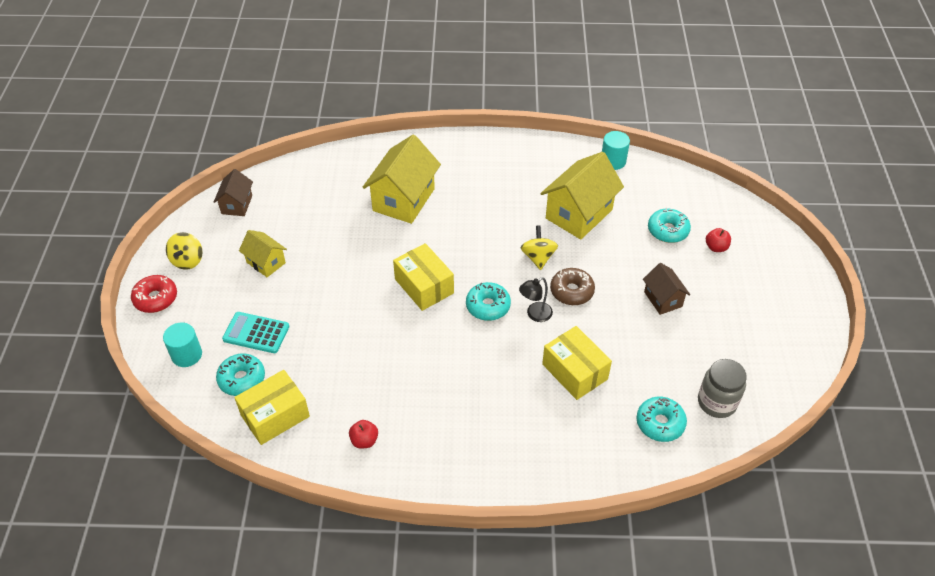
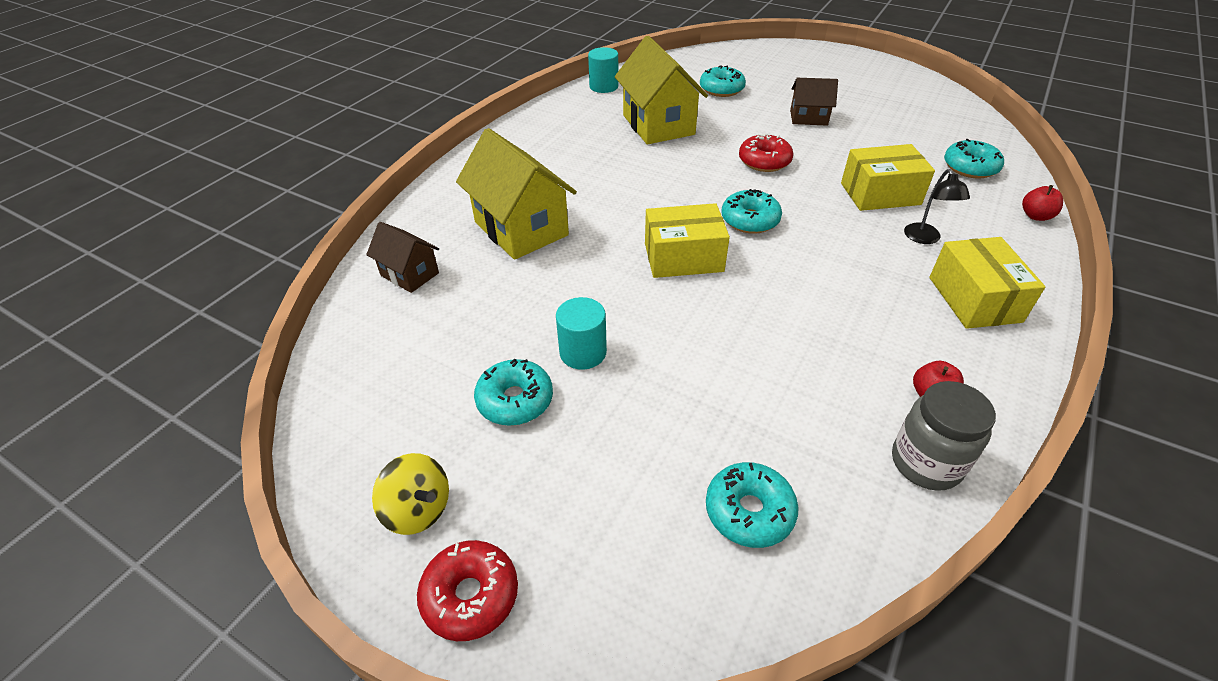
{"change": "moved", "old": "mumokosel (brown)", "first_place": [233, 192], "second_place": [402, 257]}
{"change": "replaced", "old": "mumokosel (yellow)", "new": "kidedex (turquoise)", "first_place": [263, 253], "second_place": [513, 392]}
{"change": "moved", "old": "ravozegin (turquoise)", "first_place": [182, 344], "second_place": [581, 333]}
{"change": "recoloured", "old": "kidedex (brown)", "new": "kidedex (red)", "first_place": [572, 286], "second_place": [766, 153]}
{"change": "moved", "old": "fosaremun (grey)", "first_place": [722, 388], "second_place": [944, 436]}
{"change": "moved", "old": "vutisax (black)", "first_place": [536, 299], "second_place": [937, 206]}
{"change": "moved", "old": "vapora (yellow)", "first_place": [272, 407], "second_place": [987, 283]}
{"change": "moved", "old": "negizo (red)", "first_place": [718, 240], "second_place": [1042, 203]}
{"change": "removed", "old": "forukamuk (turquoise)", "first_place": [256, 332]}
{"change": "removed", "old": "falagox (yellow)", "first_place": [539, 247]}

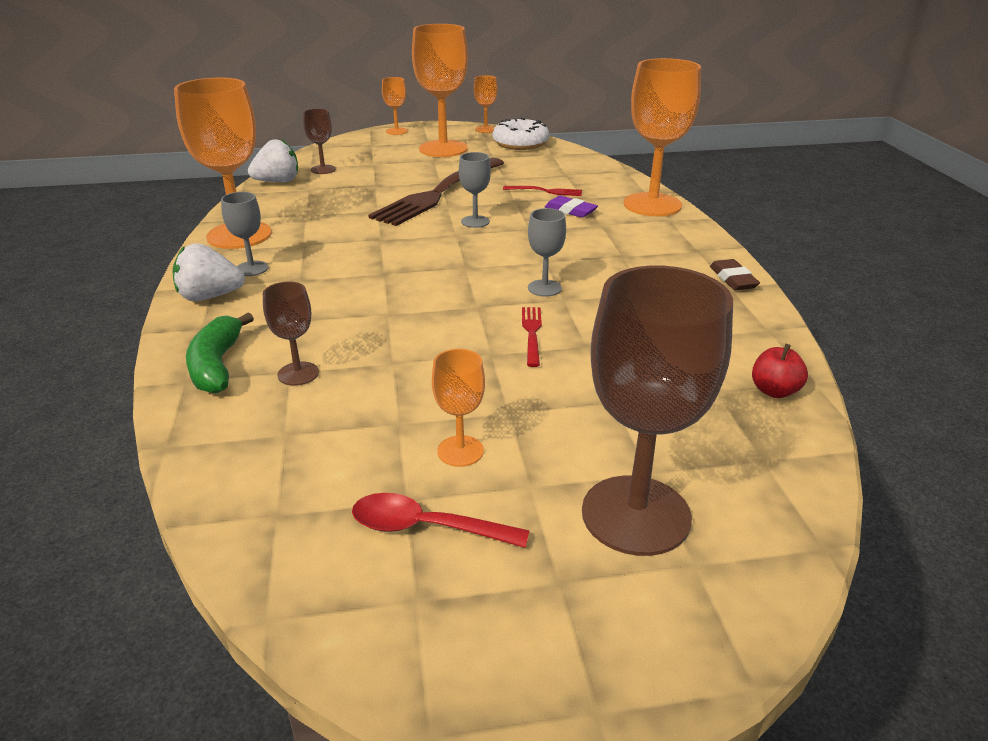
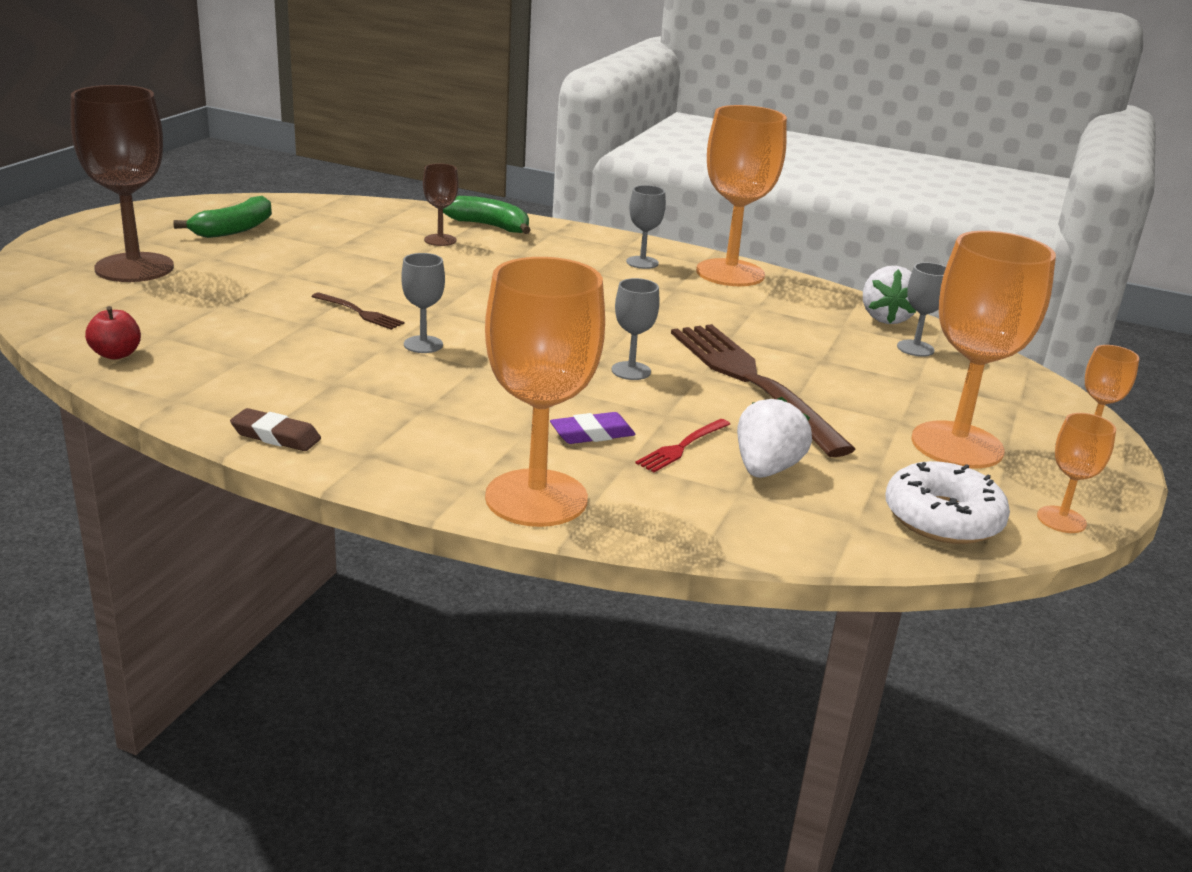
{"change": "replaced", "old": "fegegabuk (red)", "new": "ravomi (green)", "first_place": [441, 520], "second_place": [222, 217]}
{"change": "recoloured", "old": "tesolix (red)", "new": "tesolix (brown)", "first_place": [532, 337], "second_place": [358, 311]}
{"change": "moved", "old": "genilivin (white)", "first_place": [208, 272], "second_place": [774, 437]}
{"change": "recoloured", "old": "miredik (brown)", "new": "miredik (grey)", "first_place": [319, 141], "second_place": [921, 309]}
{"change": "removed", "old": "miredik (orange)", "first_place": [458, 408]}

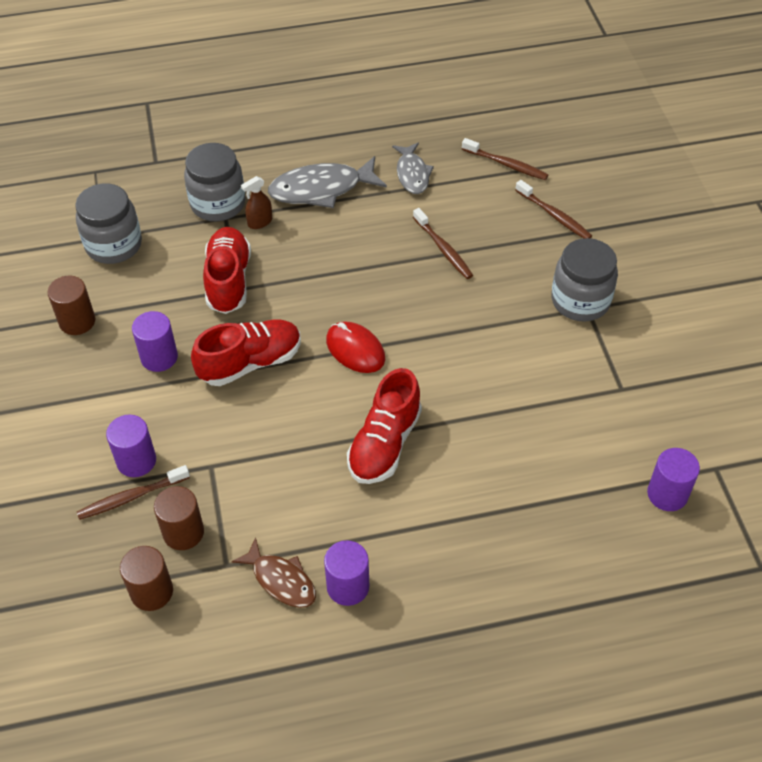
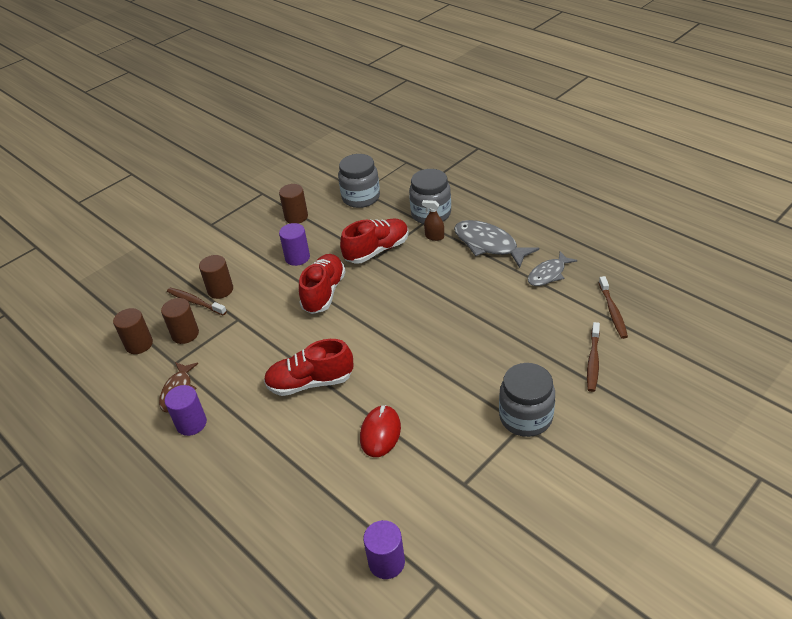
{"change": "recoloured", "old": "ravozegin (purple)", "new": "ravozegin (brown)", "first_place": [131, 446], "second_place": [216, 277]}
{"change": "turned", "old": "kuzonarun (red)", "first_place": [246, 352], "second_place": [322, 284], "degrees": -105}
{"change": "moved", "old": "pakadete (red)", "first_place": [355, 347], "second_place": [380, 431]}
{"change": "removed", "old": "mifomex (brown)", "first_place": [443, 243]}

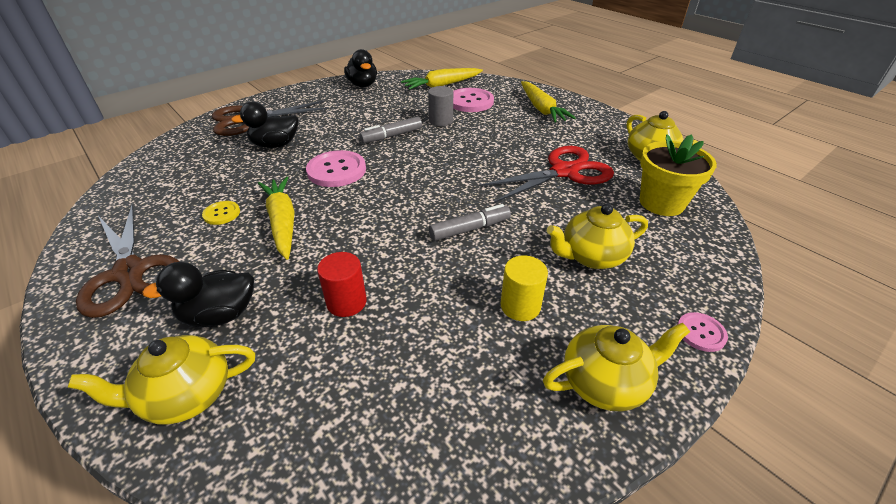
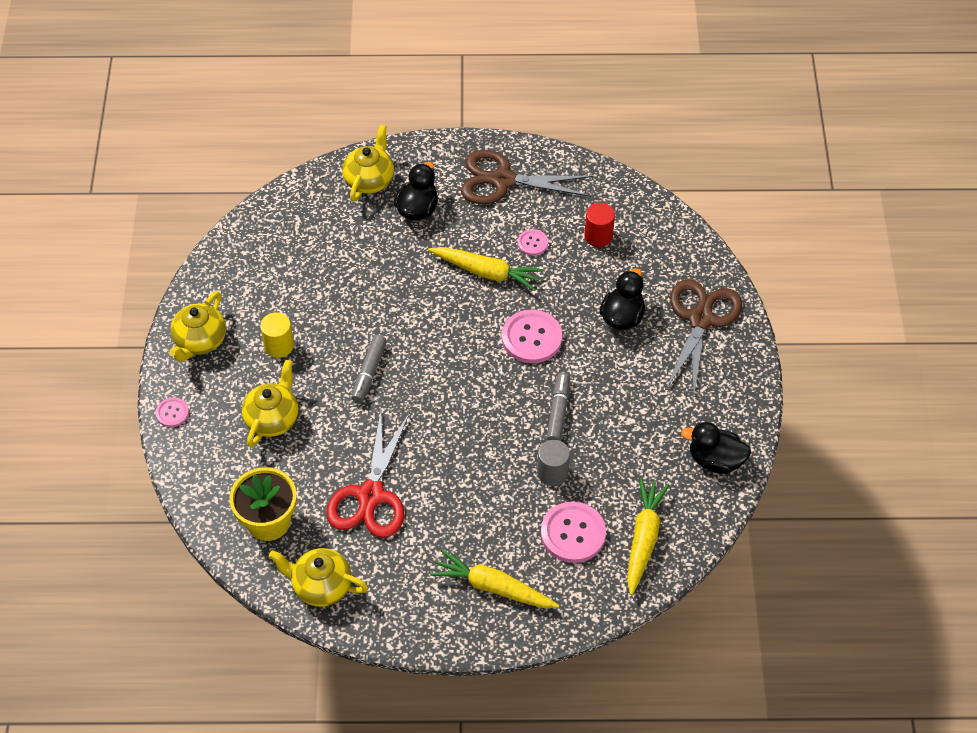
{"change": "recoloured", "old": "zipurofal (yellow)", "new": "zipurofal (pink)", "first_place": [221, 213], "second_place": [533, 242]}
{"change": "moved", "old": "ravozegin (red)", "first_place": [342, 284], "second_place": [599, 225]}

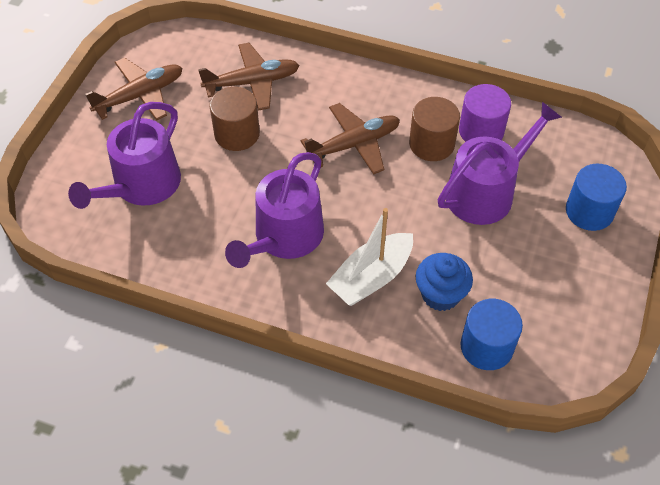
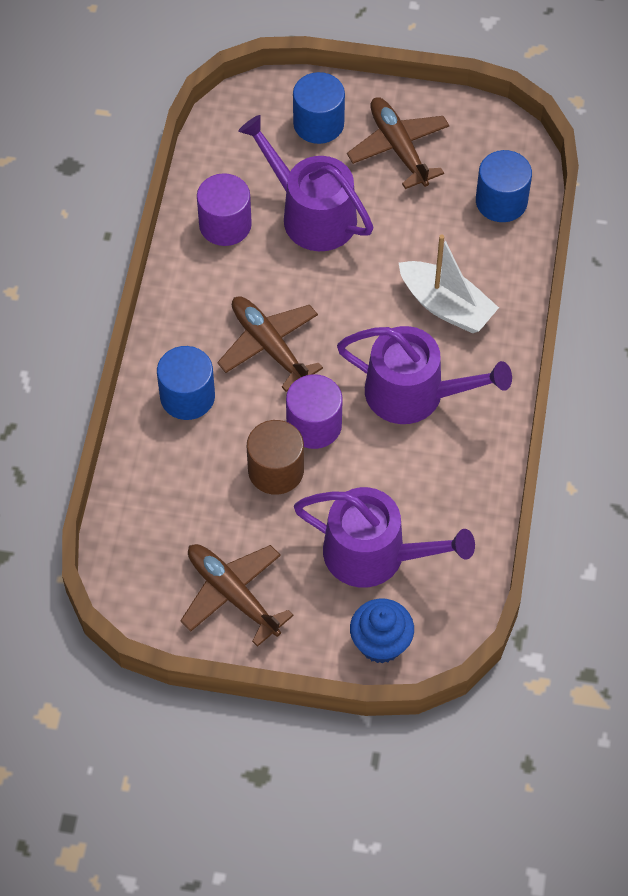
{"change": "added", "new": "ravozegin (blue)", "second_place": [186, 383]}
{"change": "added", "new": "ravozegin (purple)", "second_place": [314, 411]}
{"change": "moved", "old": "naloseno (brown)", "first_place": [249, 77], "second_place": [398, 143]}
{"change": "moved", "old": "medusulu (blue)", "first_place": [444, 282], "second_place": [382, 631]}
{"change": "removed", "old": "ravozegin (brown)", "first_place": [434, 129]}

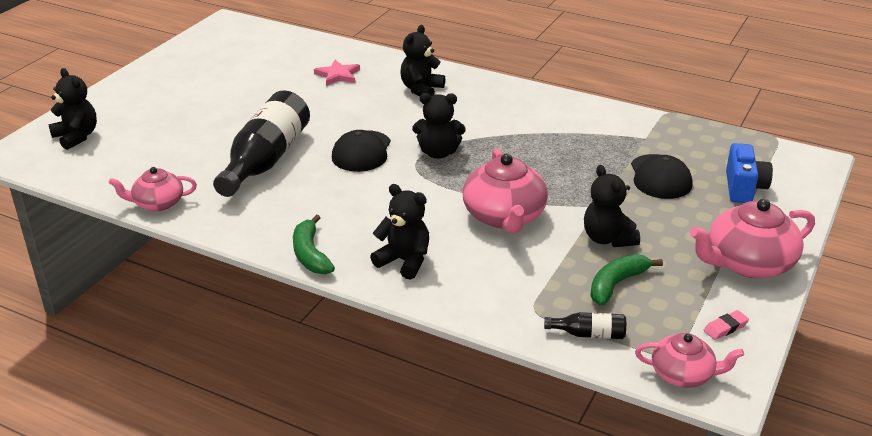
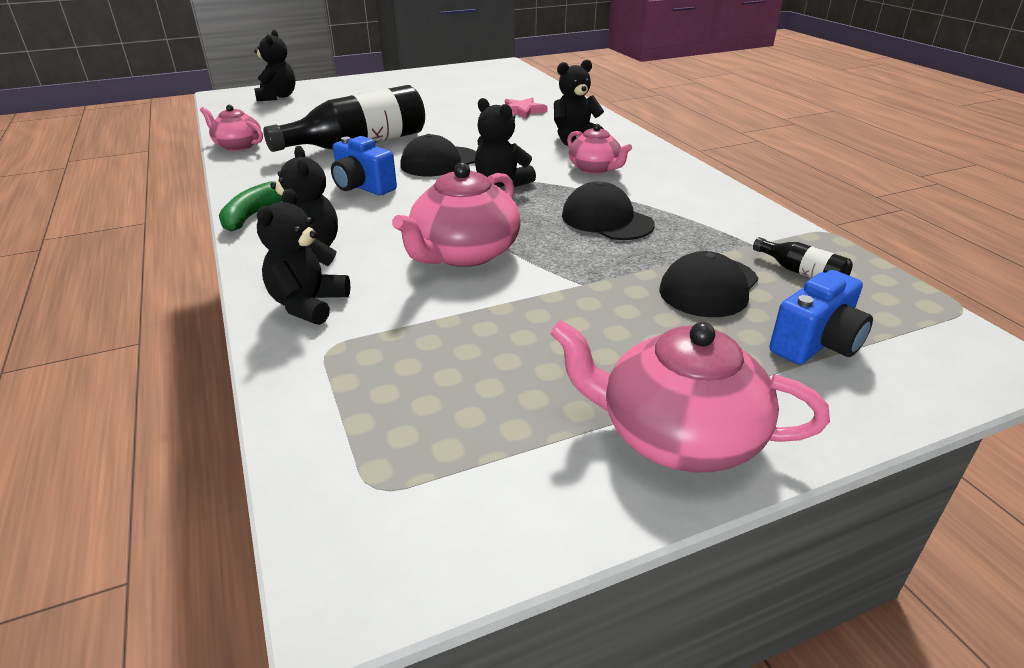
{"change": "moved", "old": "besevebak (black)", "first_place": [612, 206], "second_place": [303, 257]}
{"change": "added", "new": "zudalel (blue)", "second_place": [364, 165]}
{"change": "added", "new": "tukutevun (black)", "second_place": [608, 210]}
{"change": "moved", "old": "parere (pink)", "first_place": [689, 360], "second_place": [599, 149]}
{"change": "moved", "old": "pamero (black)", "first_place": [585, 325], "second_place": [803, 257]}
{"change": "removed", "old": "ravomi (green)", "first_place": [626, 280]}
{"change": "removed", "old": "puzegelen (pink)", "first_place": [726, 325]}

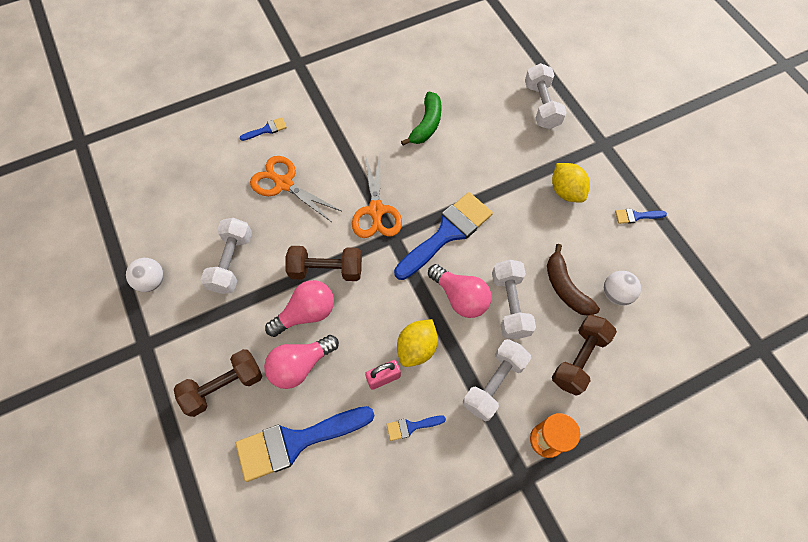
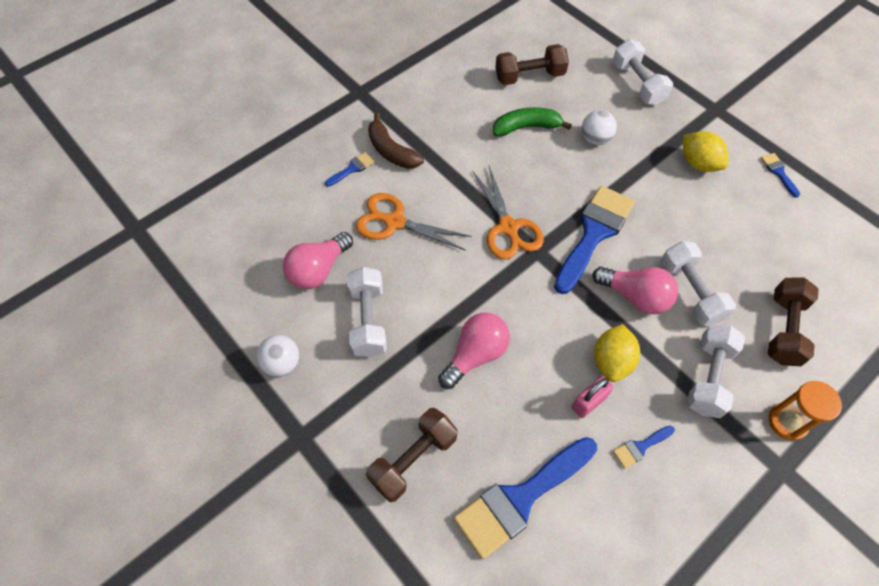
{"change": "moved", "old": "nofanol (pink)", "first_place": [301, 362], "second_place": [318, 260]}
{"change": "moved", "old": "ravomi (brown)", "first_place": [573, 280], "second_place": [396, 140]}
{"change": "turned", "old": "ravomi (green)", "first_place": [421, 118], "second_place": [532, 122], "degrees": -105}
{"change": "moved", "old": "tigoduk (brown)", "first_place": [323, 263], "second_place": [532, 64]}
{"change": "moved", "old": "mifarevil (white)", "first_place": [622, 288], "second_place": [599, 127]}
{"change": "turned", "old": "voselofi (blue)", "first_place": [641, 216], "second_place": [780, 175], "degrees": 90}

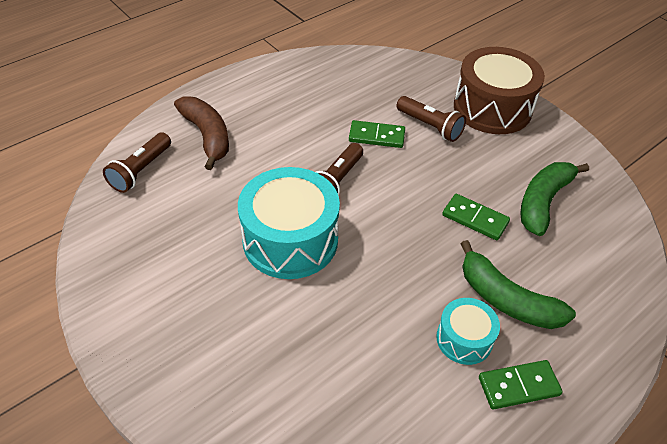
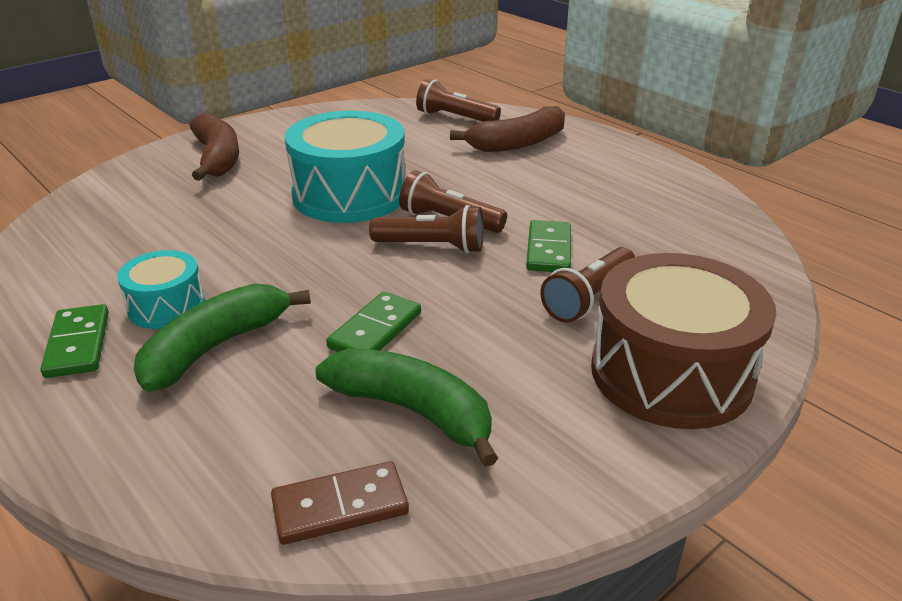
{"change": "added", "new": "ravomi (brown)", "second_place": [214, 147]}
{"change": "added", "new": "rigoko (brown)", "second_place": [340, 503]}
{"change": "added", "new": "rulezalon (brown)", "second_place": [426, 229]}

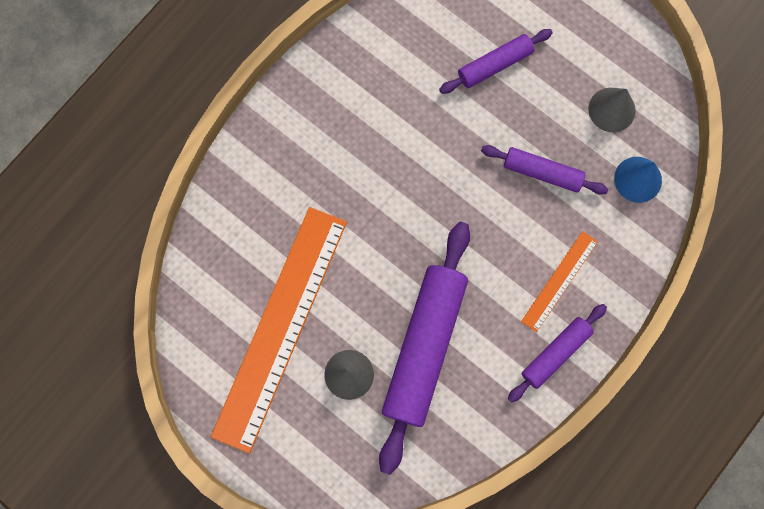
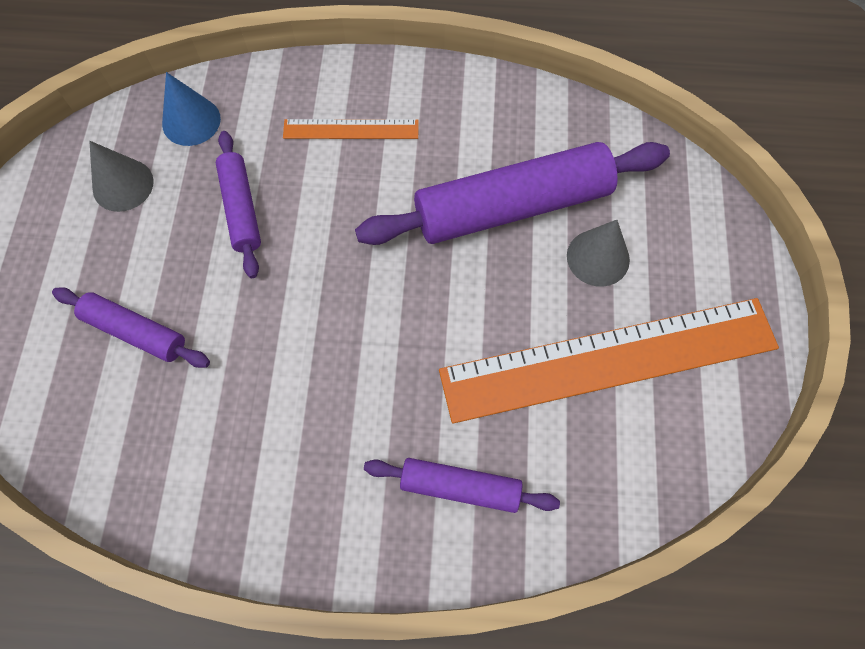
{"change": "moved", "old": "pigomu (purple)", "first_place": [557, 353], "second_place": [462, 485]}

